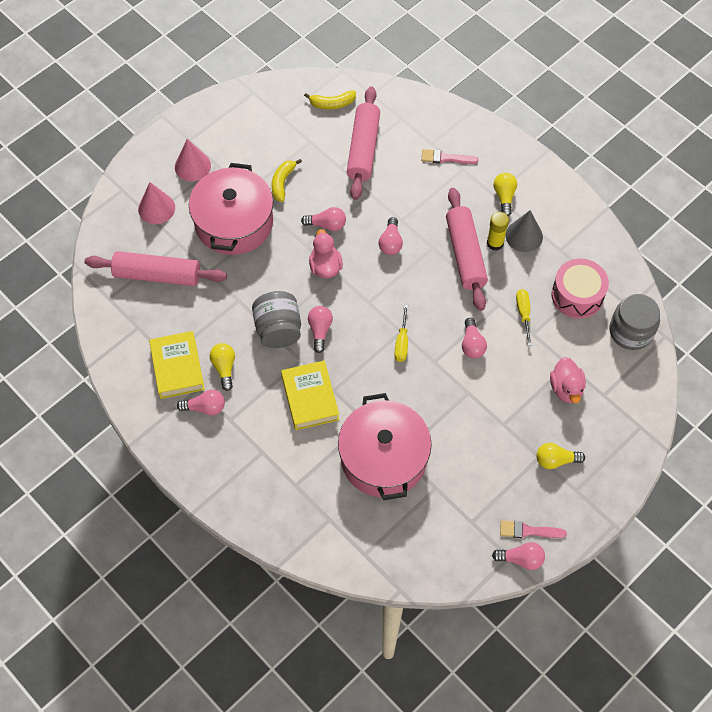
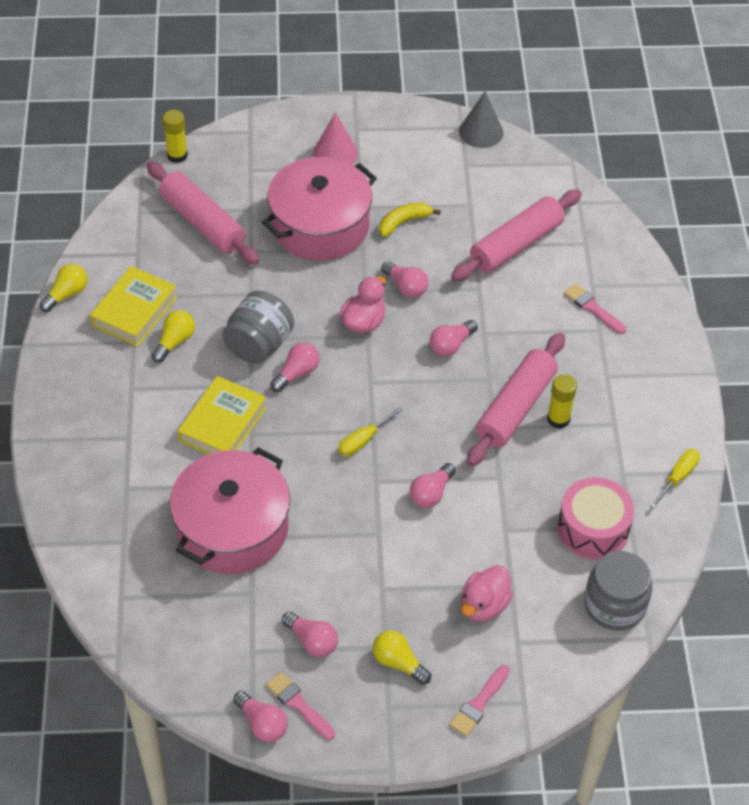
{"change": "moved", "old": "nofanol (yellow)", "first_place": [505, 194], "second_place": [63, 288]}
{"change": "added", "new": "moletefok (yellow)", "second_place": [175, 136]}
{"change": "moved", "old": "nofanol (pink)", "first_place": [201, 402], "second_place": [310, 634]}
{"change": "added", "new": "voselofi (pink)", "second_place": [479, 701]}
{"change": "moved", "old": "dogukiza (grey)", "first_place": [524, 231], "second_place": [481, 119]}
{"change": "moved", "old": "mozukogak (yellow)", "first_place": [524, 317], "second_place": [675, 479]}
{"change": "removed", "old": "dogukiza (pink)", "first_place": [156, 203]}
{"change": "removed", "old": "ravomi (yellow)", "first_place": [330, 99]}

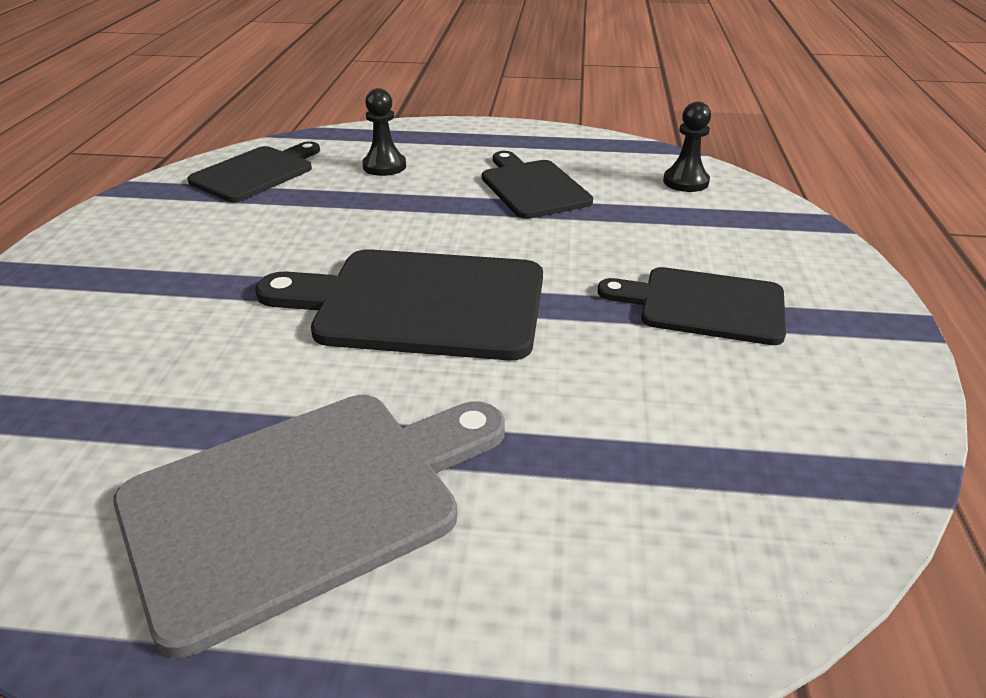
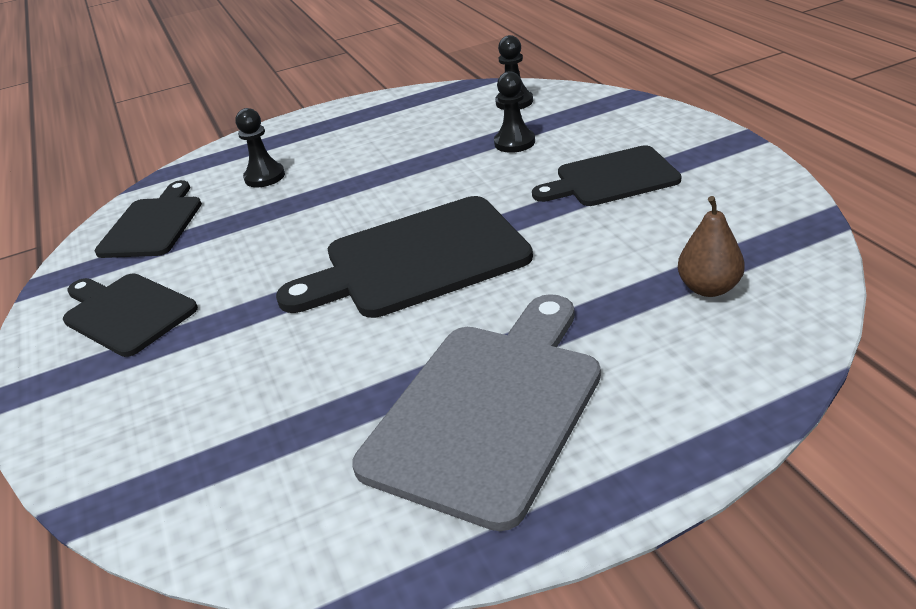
{"change": "moved", "old": "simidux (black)", "first_place": [537, 185], "second_place": [130, 315]}
{"change": "added", "new": "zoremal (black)", "second_place": [514, 112]}
{"change": "added", "new": "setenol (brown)", "second_place": [711, 246]}

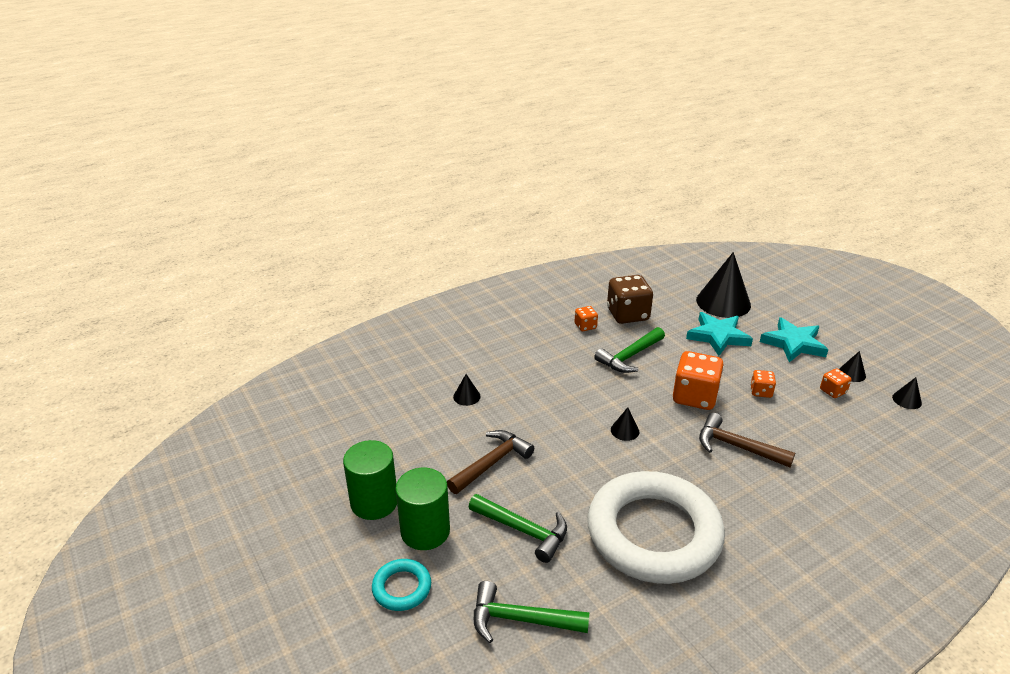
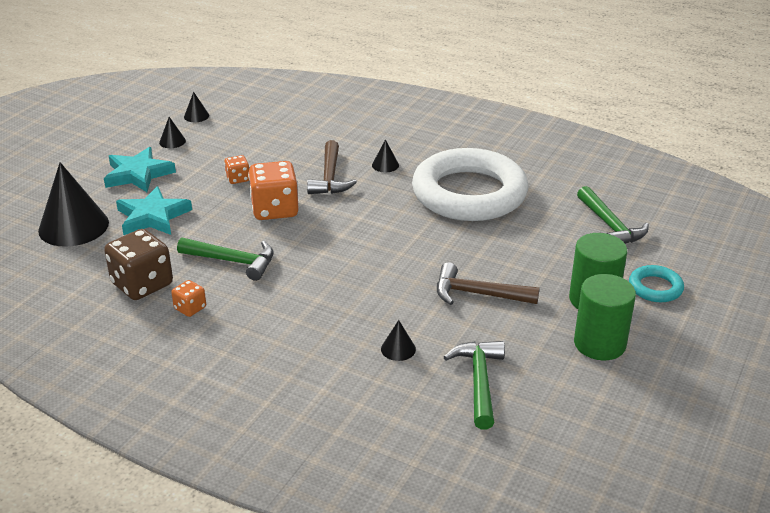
{"change": "moved", "old": "dogukiza (black)", "first_place": [625, 424], "second_place": [385, 155]}
{"change": "moved", "old": "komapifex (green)", "first_place": [517, 528], "second_place": [474, 385]}
{"change": "removed", "old": "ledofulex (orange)", "first_place": [836, 383]}

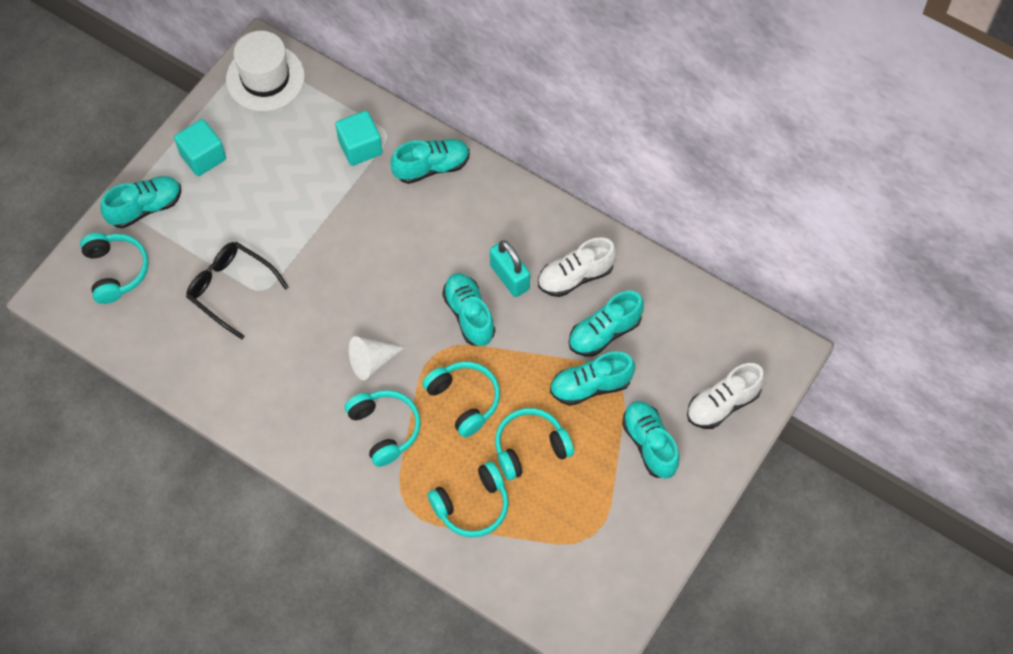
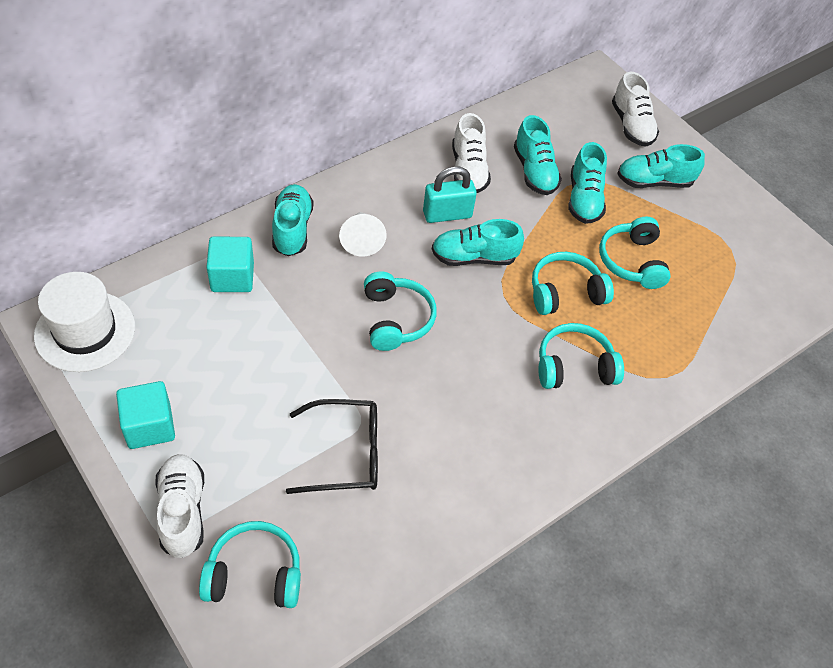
{"change": "recoloured", "old": "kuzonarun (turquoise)", "new": "kuzonarun (white)", "first_place": [140, 202], "second_place": [179, 506]}
{"change": "turned", "old": "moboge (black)", "first_place": [237, 290], "second_place": [332, 446], "degrees": -150}
{"change": "moved", "old": "dogukiza (white)", "first_place": [377, 358], "second_place": [363, 234]}
{"change": "moved", "old": "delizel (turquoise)", "first_place": [468, 499], "second_place": [400, 311]}

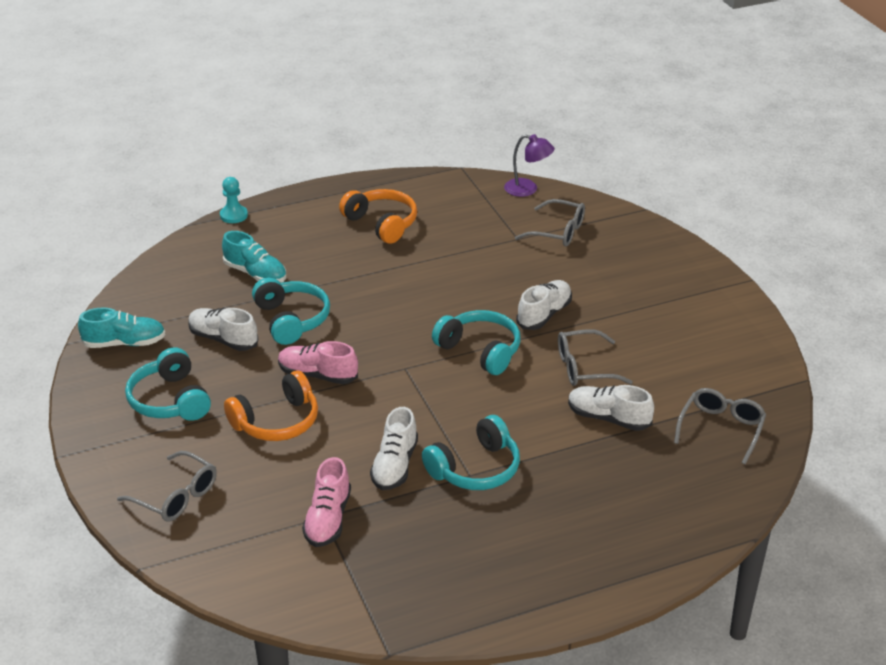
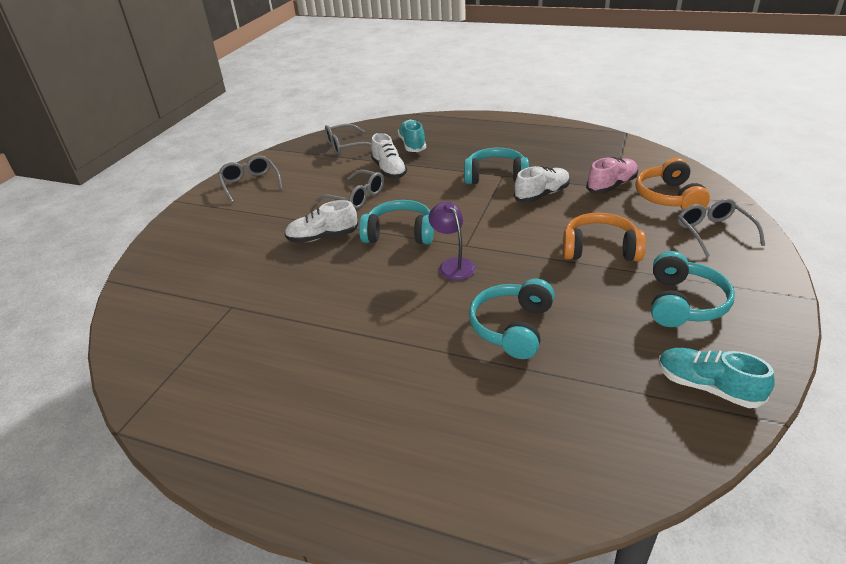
{"change": "moved", "old": "moboge (grey)", "first_place": [550, 223], "second_place": [250, 179]}
{"change": "turned", "old": "delizel (turquoise)", "first_place": [476, 342], "second_place": [396, 222], "degrees": 105}
{"change": "moved", "old": "kuzonarun (turquoise)", "first_place": [254, 257], "second_place": [412, 136]}
{"change": "moved", "old": "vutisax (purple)", "first_place": [529, 165], "second_place": [452, 241]}
{"change": "moved", "old": "delizel (orange)", "first_place": [378, 216], "second_place": [672, 184]}
{"change": "removed", "old": "kuzonarun (white)", "first_place": [223, 329]}
{"change": "removed", "old": "zoremal (turquoise)", "first_place": [234, 200]}
{"change": "removed", "old": "kuzonarun (pink)", "first_place": [318, 362]}

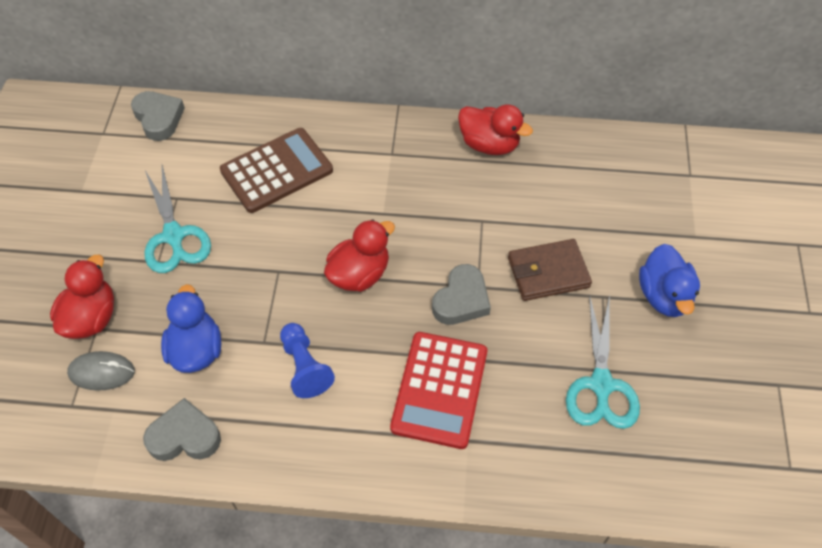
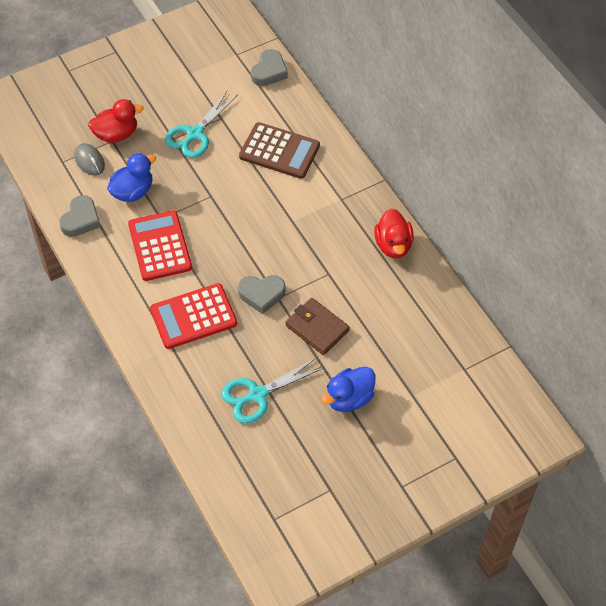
{"change": "turned", "old": "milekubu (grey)", "first_place": [182, 429], "second_place": [80, 216], "degrees": 60}
{"change": "replaced", "old": "zoremal (blue)", "new": "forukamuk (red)", "first_place": [307, 360], "second_place": [160, 245]}
{"change": "removed", "old": "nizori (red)", "first_place": [359, 255]}

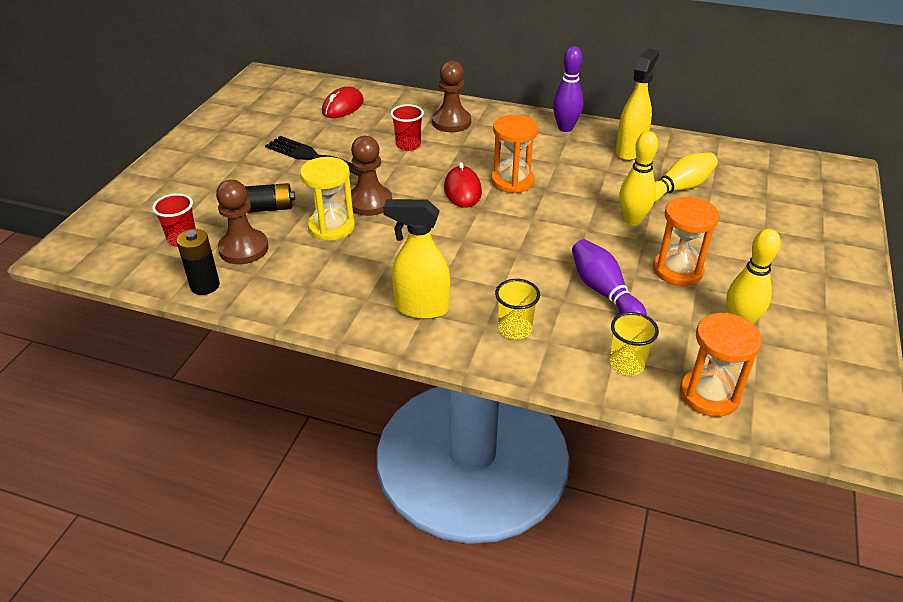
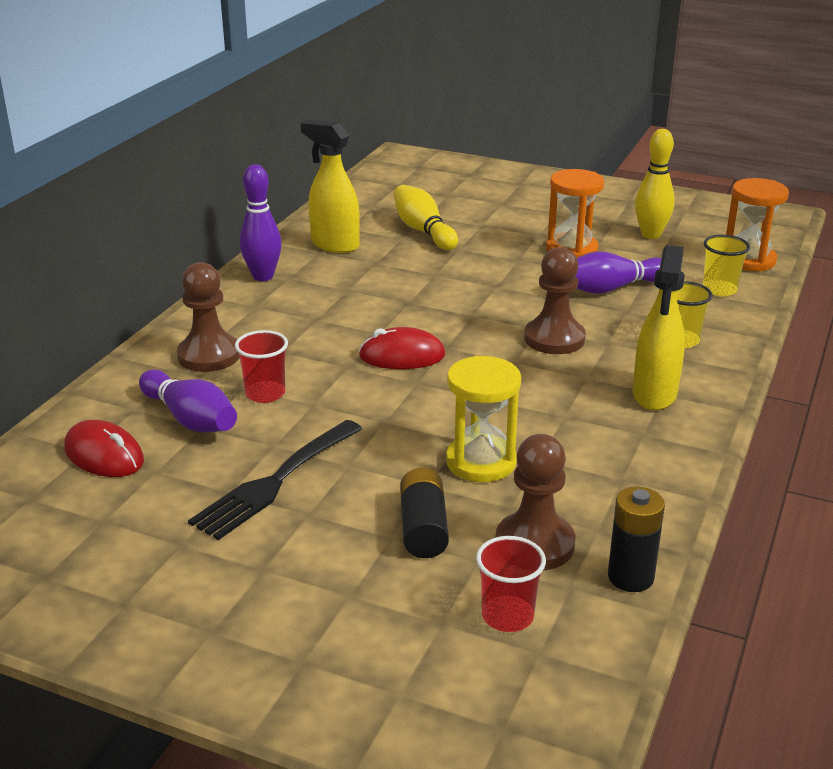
{"change": "added", "new": "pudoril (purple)", "second_place": [188, 400]}
{"change": "moved", "old": "zoremal (brown)", "first_place": [371, 176], "second_place": [555, 300]}
{"change": "removed", "old": "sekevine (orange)", "first_place": [515, 154]}
{"change": "removed", "old": "pudoril (yellow)", "first_place": [638, 178]}

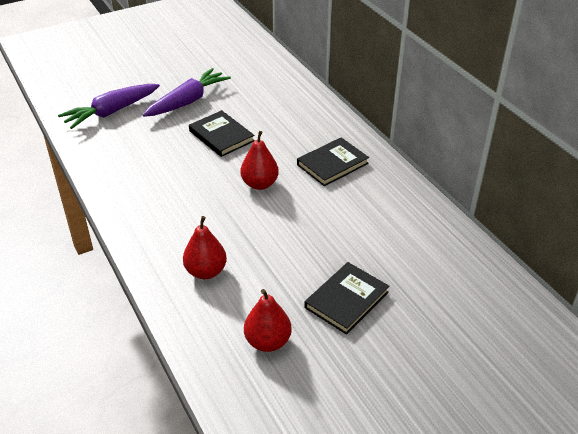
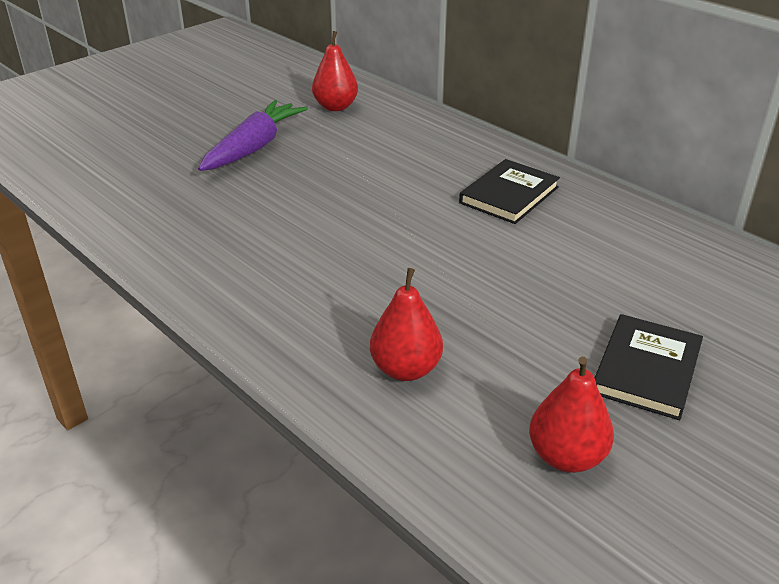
{"change": "moved", "old": "setenol (red)", "first_place": [259, 160], "second_place": [335, 71]}
{"change": "removed", "old": "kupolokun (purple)", "first_place": [109, 106]}
{"change": "removed", "old": "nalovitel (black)", "first_place": [222, 133]}

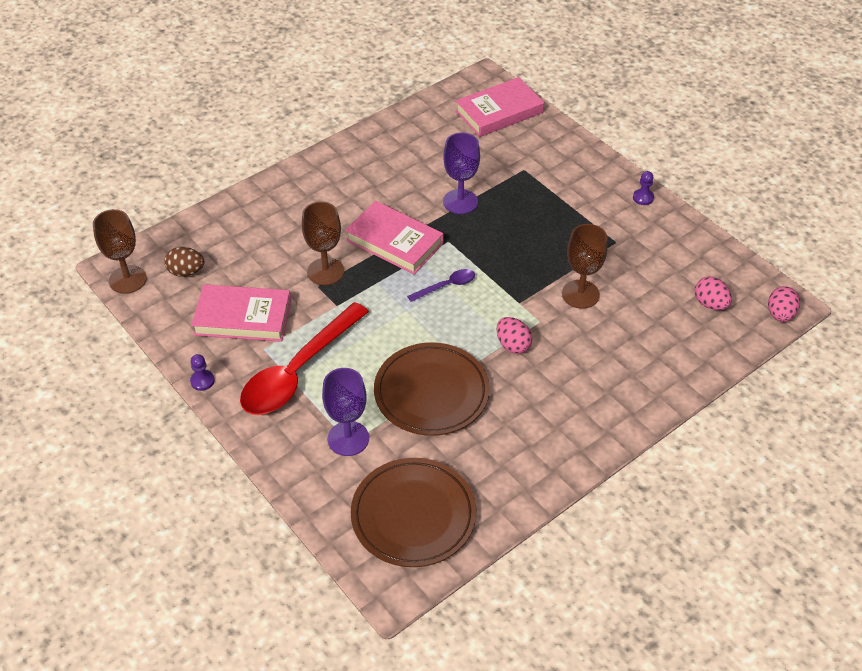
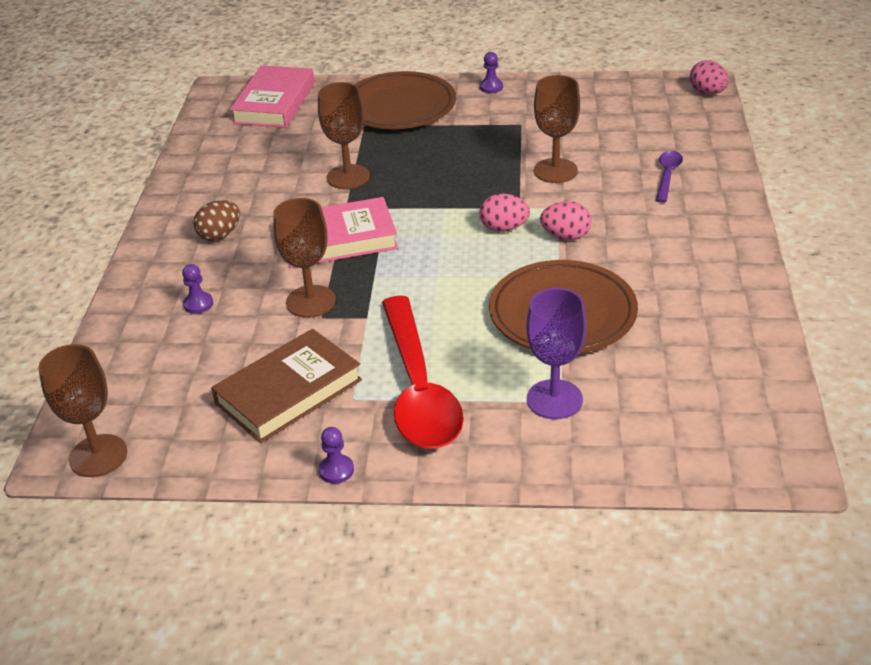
{"change": "added", "new": "zoremal (purple)", "second_place": [197, 289]}
{"change": "moved", "old": "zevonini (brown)", "first_place": [184, 262], "second_place": [216, 220]}
{"change": "recoloured", "old": "nalovitel (pink)", "new": "nalovitel (brown)", "first_place": [241, 313], "second_place": [286, 386]}
{"change": "recoloured", "old": "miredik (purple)", "new": "miredik (brown)", "first_place": [461, 173], "second_place": [344, 135]}
{"change": "moved", "old": "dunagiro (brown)", "first_place": [413, 512], "second_place": [405, 100]}
{"change": "moved", "old": "zevonini (pink)", "first_place": [713, 293], "second_place": [505, 213]}
{"change": "moved", "old": "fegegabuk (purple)", "first_place": [441, 285], "second_place": [669, 177]}

